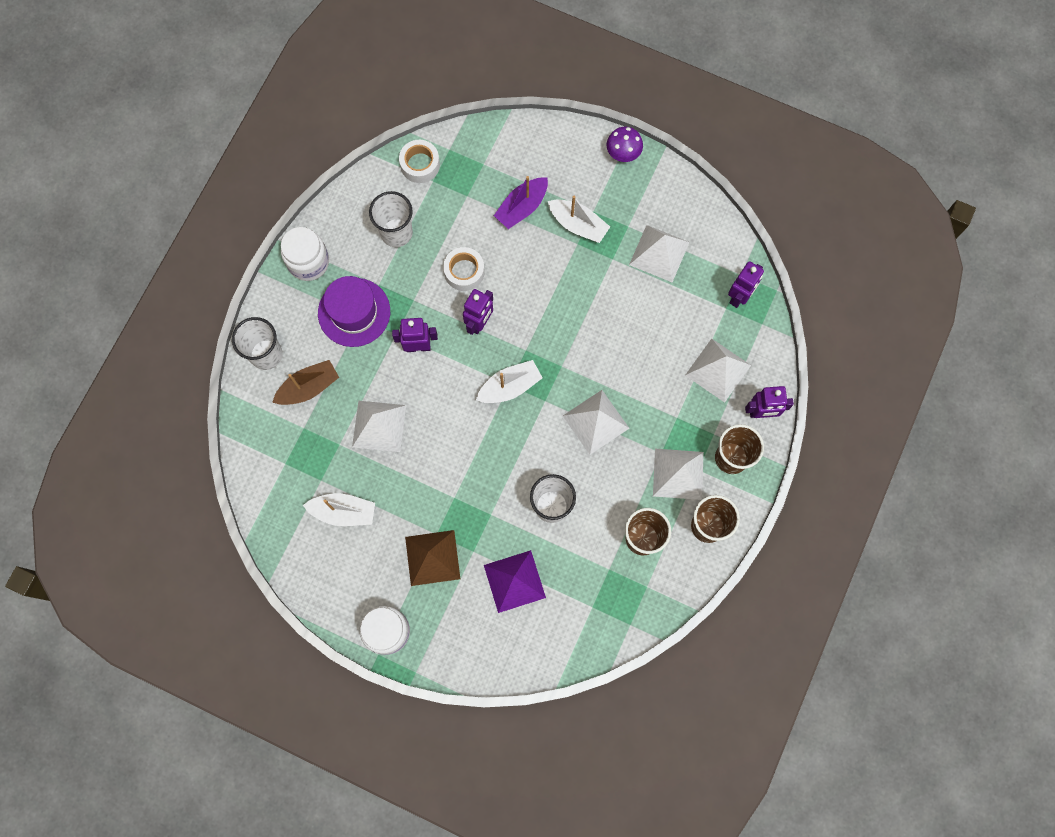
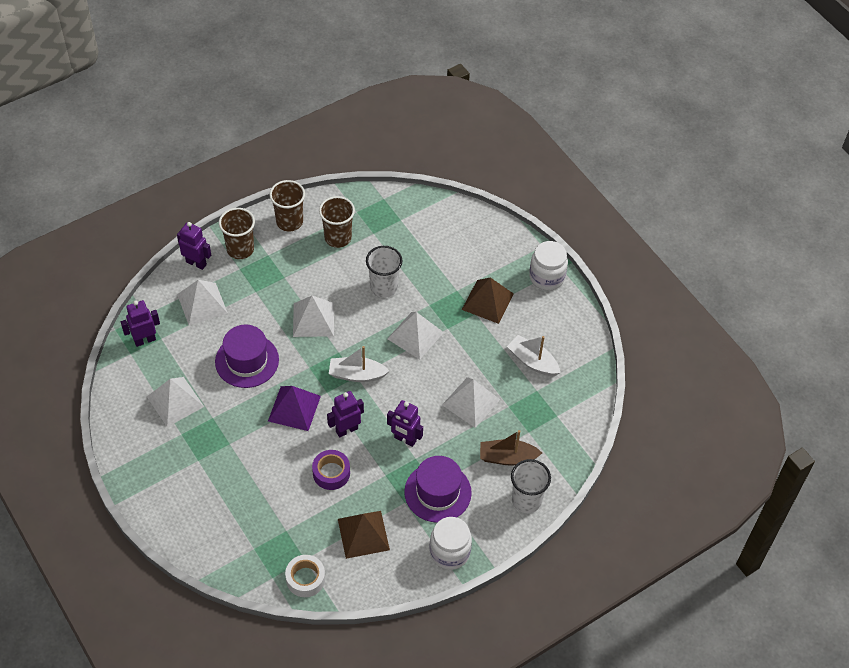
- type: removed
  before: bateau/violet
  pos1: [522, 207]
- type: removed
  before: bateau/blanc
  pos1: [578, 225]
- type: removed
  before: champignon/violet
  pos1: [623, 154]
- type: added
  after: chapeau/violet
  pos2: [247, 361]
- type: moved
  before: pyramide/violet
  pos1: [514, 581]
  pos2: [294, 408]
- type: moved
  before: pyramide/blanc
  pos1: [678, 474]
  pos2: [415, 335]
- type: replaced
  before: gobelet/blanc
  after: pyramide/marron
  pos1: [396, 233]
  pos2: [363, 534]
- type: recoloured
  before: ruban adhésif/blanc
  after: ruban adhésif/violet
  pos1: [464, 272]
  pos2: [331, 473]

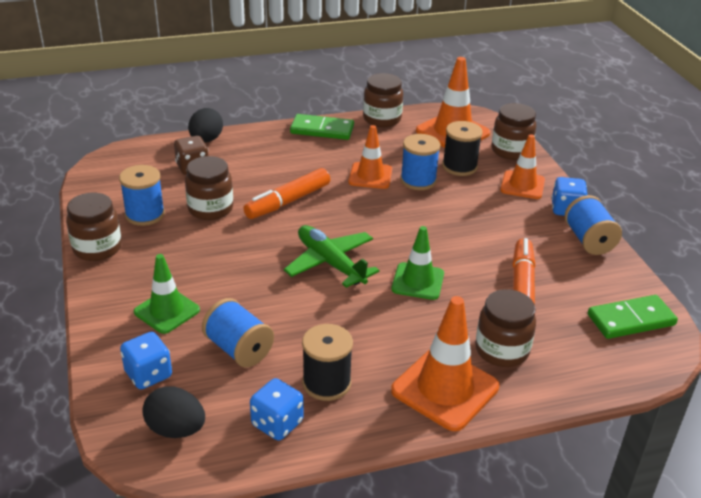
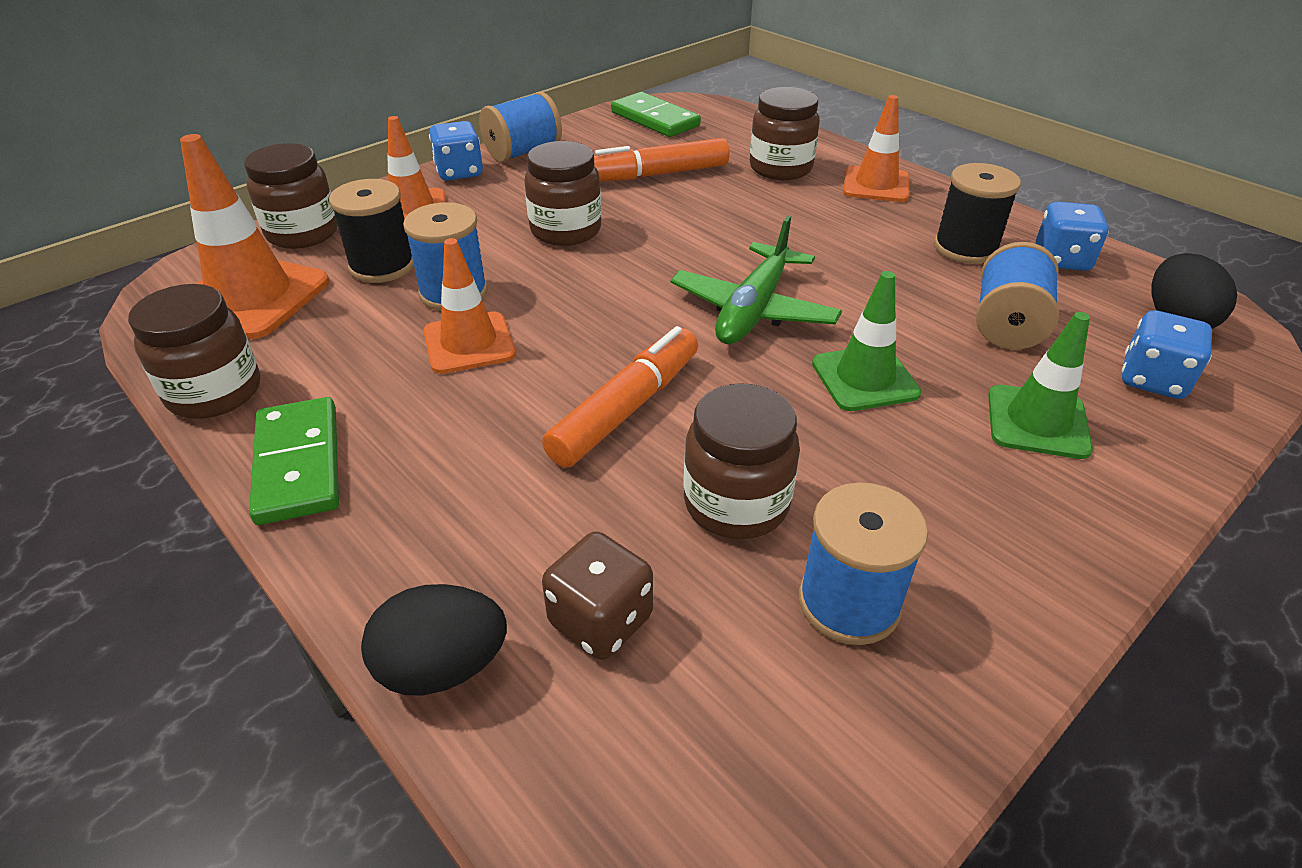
- type: moved
  before: bocal/marron
  pos1: [97, 248]
  pos2: [566, 230]
- type: moved
  before: cône de chantier/vert
  pos1: [417, 281]
  pos2: [865, 378]
- type: turned
  before: feutre/orange
  pos1: [288, 201]
  pos2: [626, 409]
  turn: -75
- type: resized
  before: cône de chantier/orange
  pos1: [445, 389]
  pos2: [876, 185]
  scale: 0.65

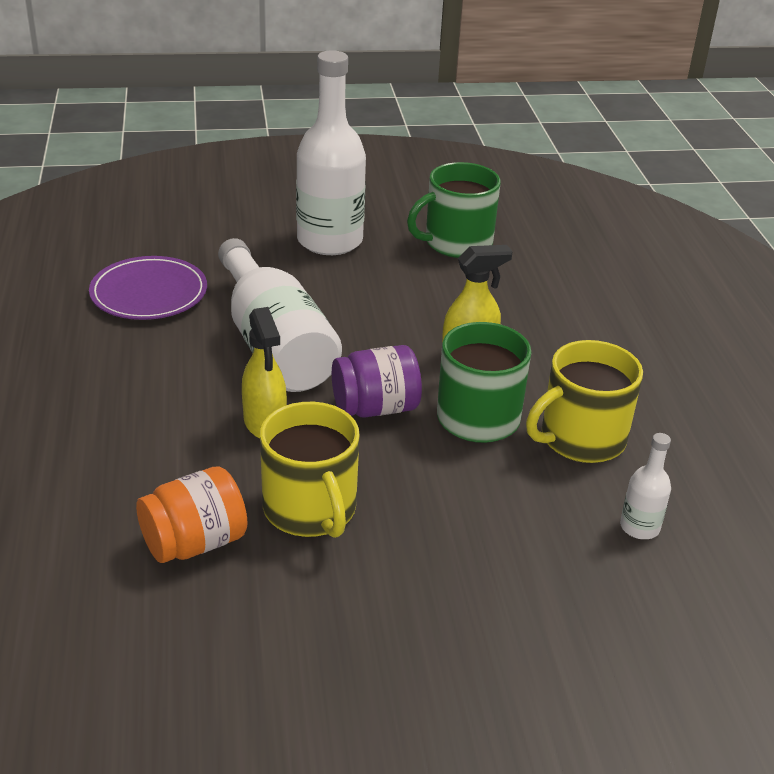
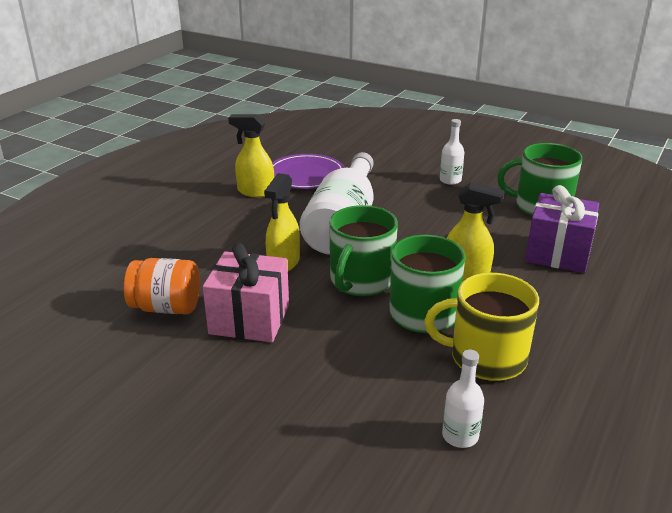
- type: added
  after: vaporisateur/jaune
  pos2: [255, 192]
- type: added
  after: cadeau/violet
  pos2: [557, 253]
- type: replaced
  before: tasse/jaune
  after: cadeau/rose
  pos1: [310, 509]
  pos2: [249, 319]
- type: replaced
  before: bocal/violet
  after: tasse/vert
  pos1: [375, 408]
  pos2: [361, 281]
- type: resized
  before: bouteille/blanc
  pos1: [329, 241]
  pos2: [450, 180]
  scale: 0.44

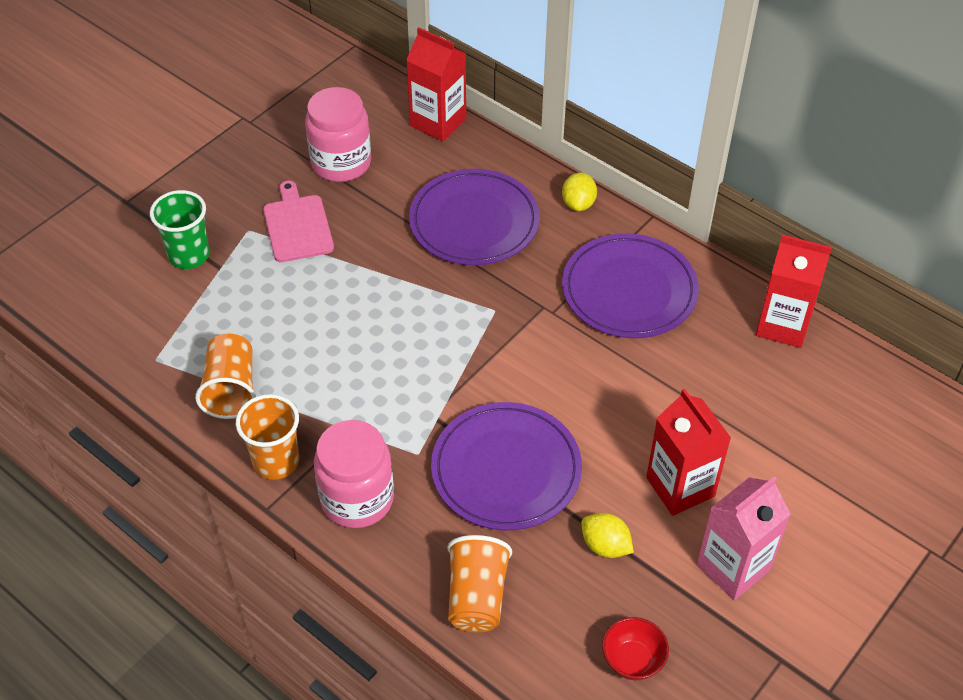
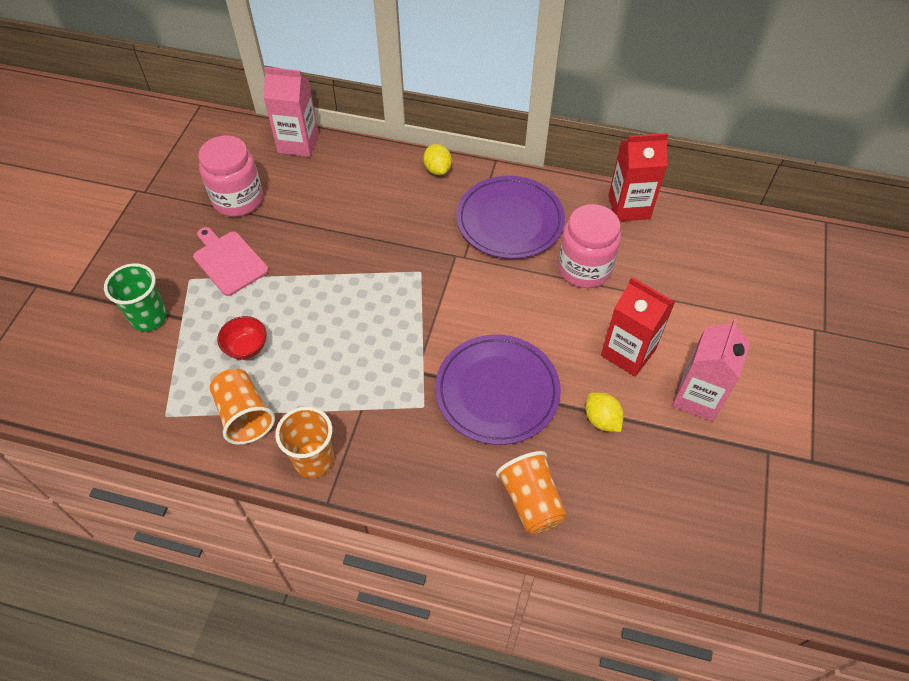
- type: removed
  before: assiette/violet
  pos1: [474, 221]
- type: moved
  before: bocal/rose
  pos1: [357, 499]
  pos2: [584, 268]
- type: moved
  before: bol/rouge
  pos1: [632, 660]
  pos2: [246, 348]
- type: recoloured
  before: brique de lait/rouge
  after: brique de lait/rose
  pos1: [438, 122]
  pos2: [298, 143]
- type: turned
  before: citron/jaune
  pos1: [605, 546]
  pos2: [601, 420]
  turn: 45

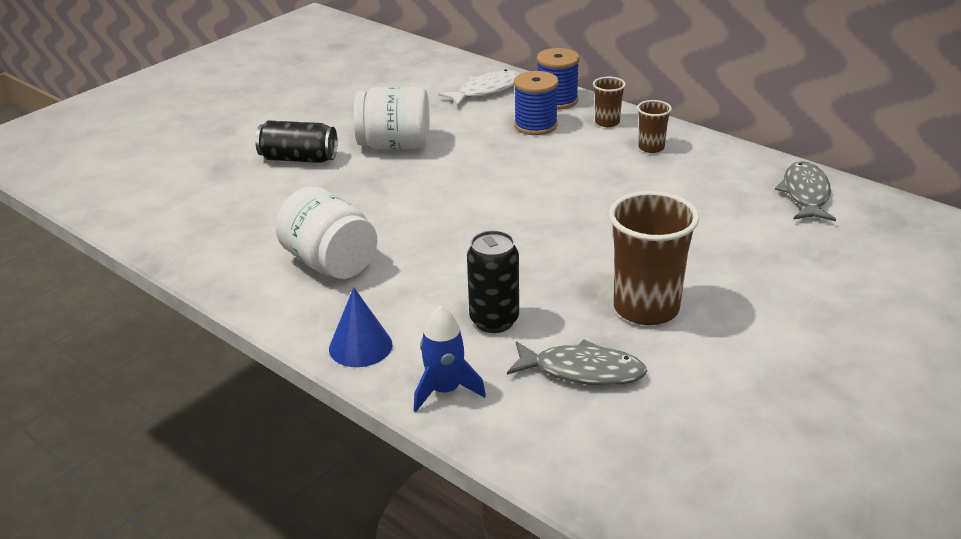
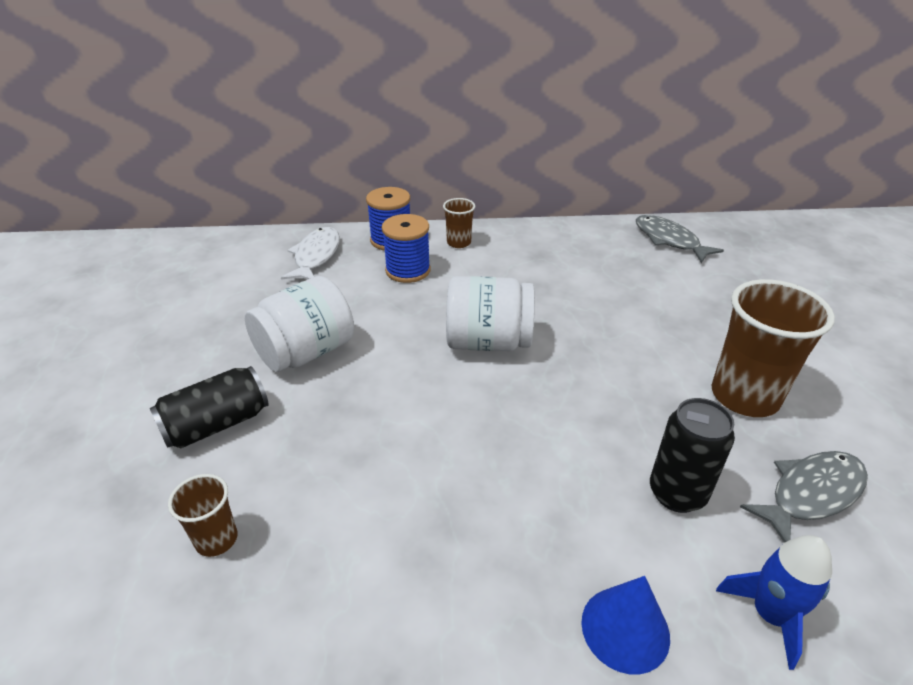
- type: moved
  before: bocal/blanc
  pos1: [330, 263]
  pos2: [488, 342]
- type: moved
  before: gobelet/marron
  pos1: [651, 147]
  pos2: [216, 539]

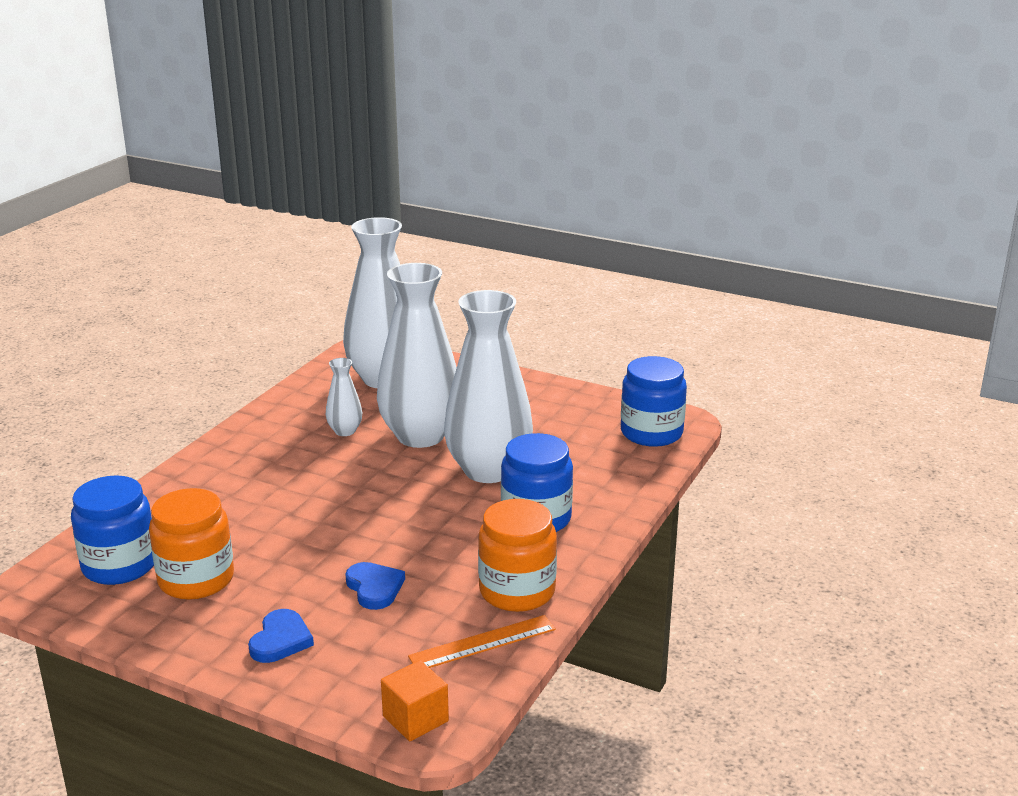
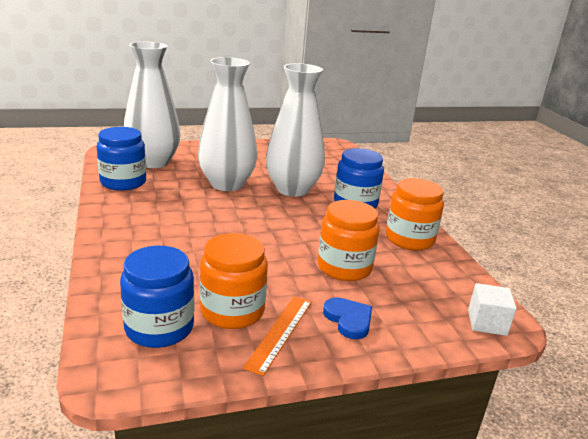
- type: removed
  before: vase/blanc
  pos1: [345, 431]
- type: moved
  before: règle/orange
  pos1: [482, 643]
  pos2: [280, 332]
- type: moved
  before: bocal/bleu
  pos1: [651, 433]
  pos2: [123, 182]
- type: replaced
  before: cœur/bleu
  after: bocal/orange
  pos1: [374, 588]
  pos2: [344, 267]
- type: recoloured
  before: cube/orange
  after: cube/blanc
  pos1: [415, 719]
  pos2: [487, 322]

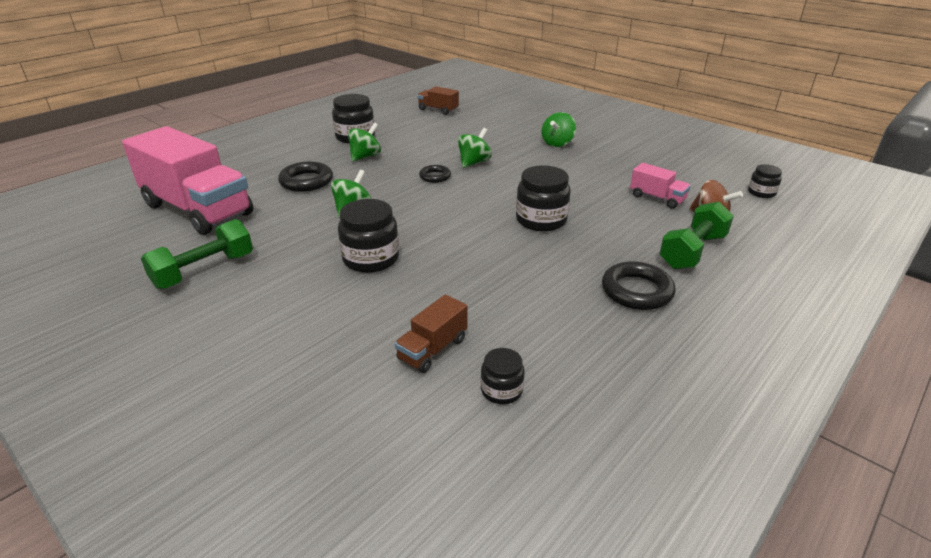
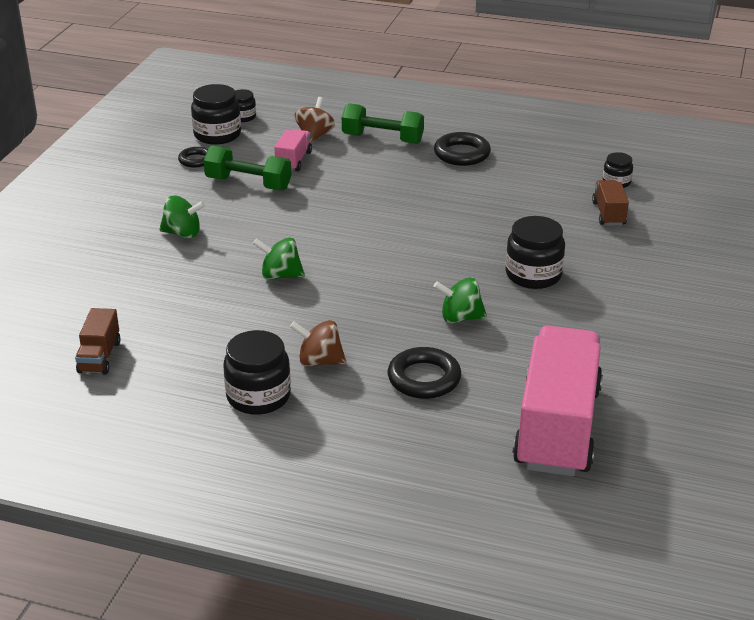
- type: moved
  before: haltère/vert
  pos1: [204, 271]
  pos2: [248, 184]
- type: moved
  before: anneau/noir
  pos1: [435, 176]
  pos2: [196, 160]
- type: moved
  before: bocal/noir
  pos1: [541, 220]
  pos2: [217, 135]
- type: recoloured
  before: toupie/vert
  after: toupie/marron
  pos1: [365, 156]
  pos2: [319, 361]
- type: turned
  before: camion/marron
  pos1: [432, 349]
  pos2: [608, 214]
  turn: -105

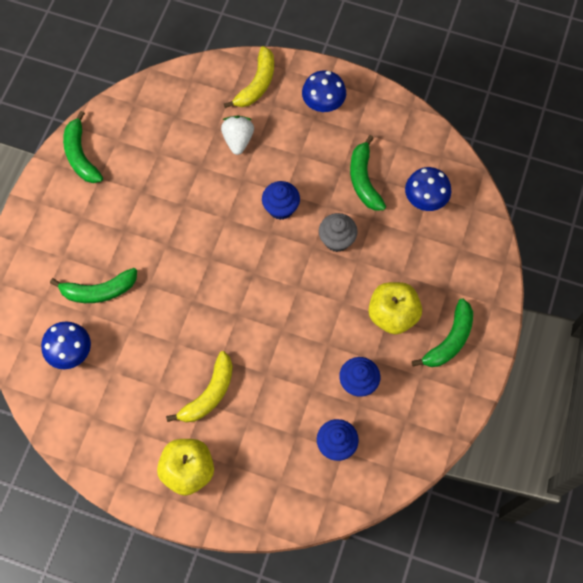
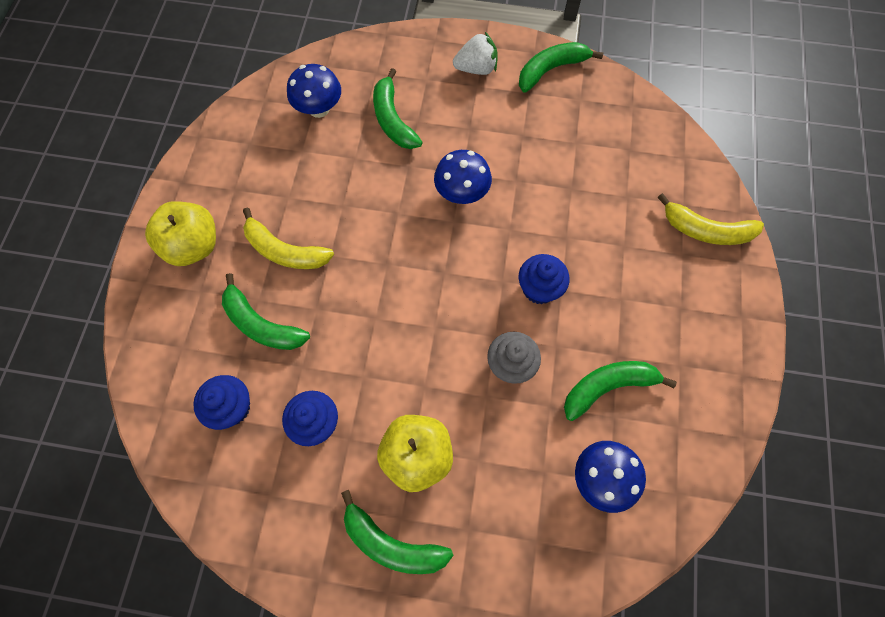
- type: added
  after: banane/vert
  pos2: [261, 324]
- type: moved
  before: fraise/blanc
  pos1: [238, 140]
  pos2: [476, 69]
- type: moved
  before: champignon/bleu
  pos1: [323, 103]
  pos2: [462, 193]

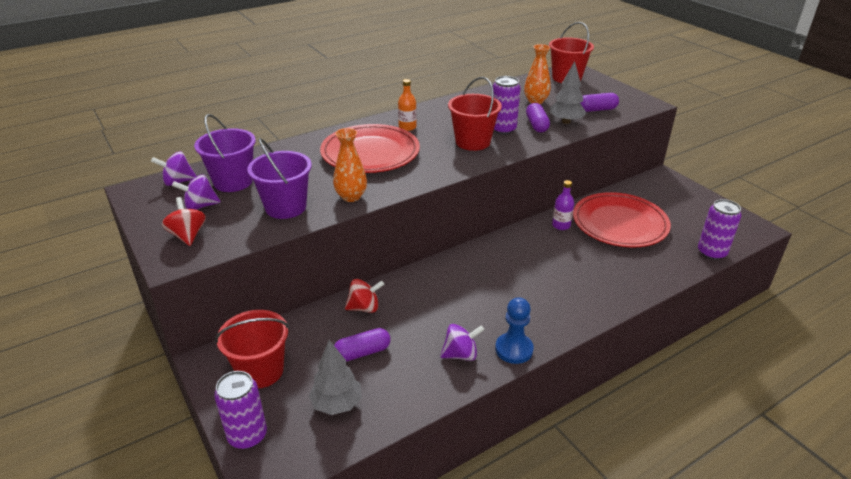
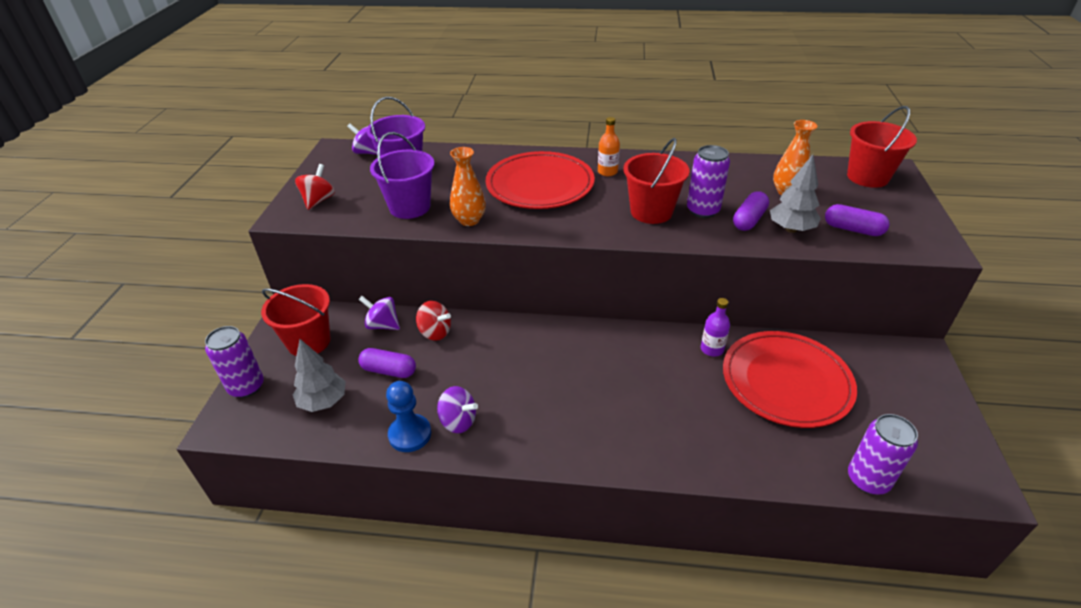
- type: moved
  before: toupie/violet
  pos1: [200, 206]
  pos2: [383, 325]
- type: moved
  before: pion/bleu
  pos1: [514, 349]
  pos2: [410, 434]

